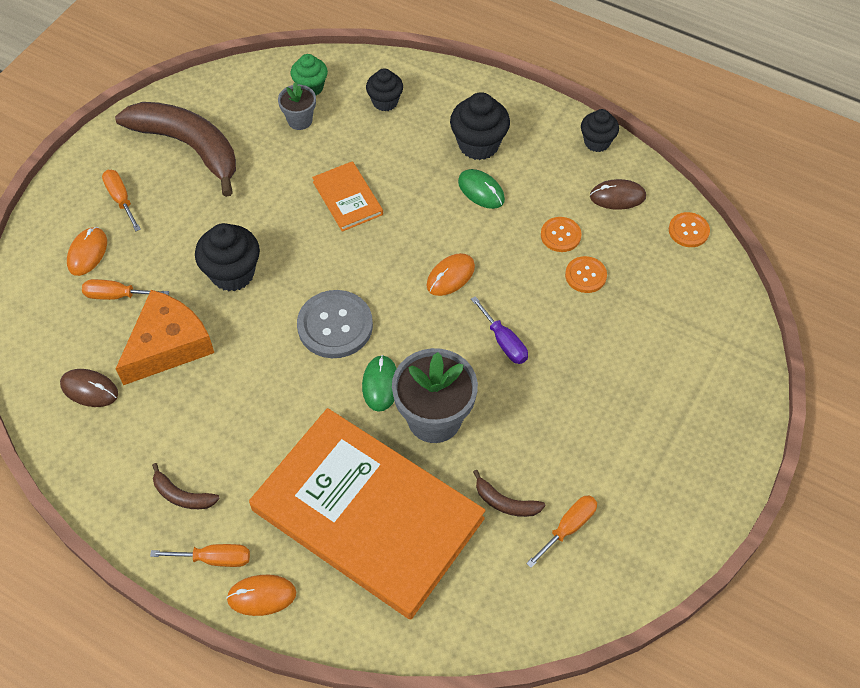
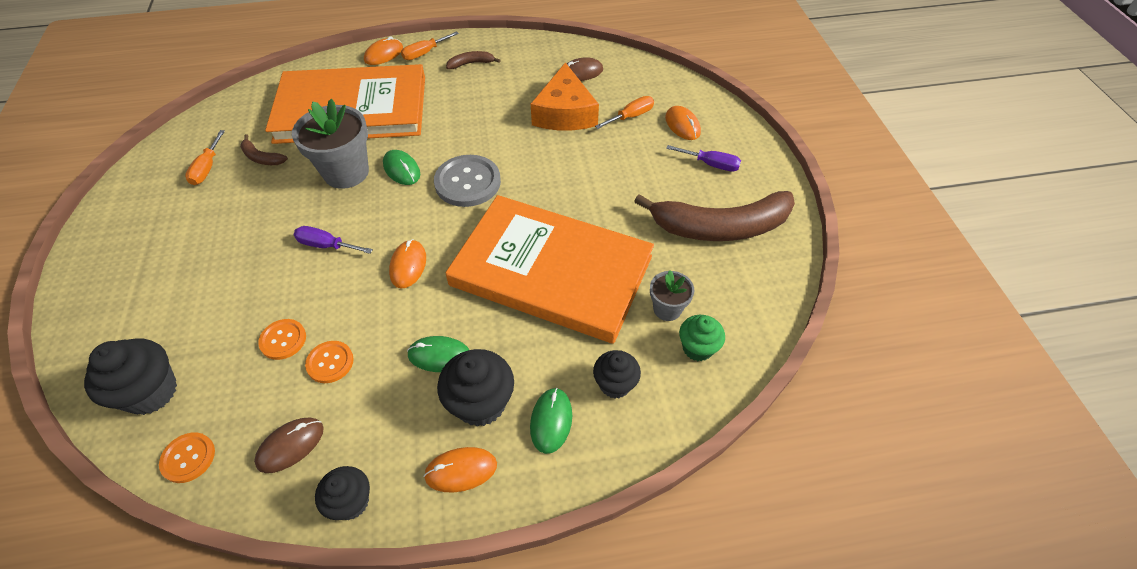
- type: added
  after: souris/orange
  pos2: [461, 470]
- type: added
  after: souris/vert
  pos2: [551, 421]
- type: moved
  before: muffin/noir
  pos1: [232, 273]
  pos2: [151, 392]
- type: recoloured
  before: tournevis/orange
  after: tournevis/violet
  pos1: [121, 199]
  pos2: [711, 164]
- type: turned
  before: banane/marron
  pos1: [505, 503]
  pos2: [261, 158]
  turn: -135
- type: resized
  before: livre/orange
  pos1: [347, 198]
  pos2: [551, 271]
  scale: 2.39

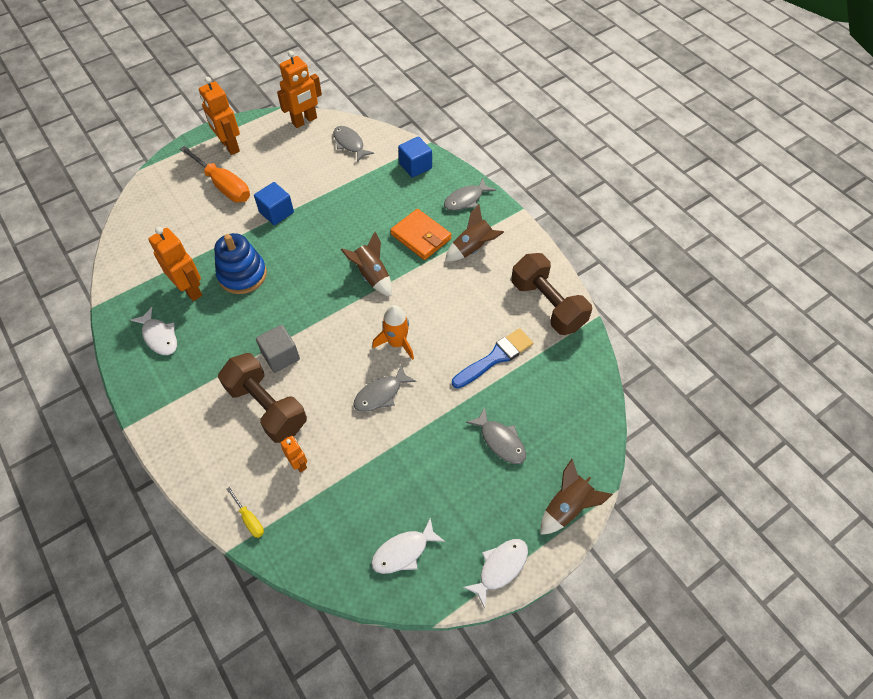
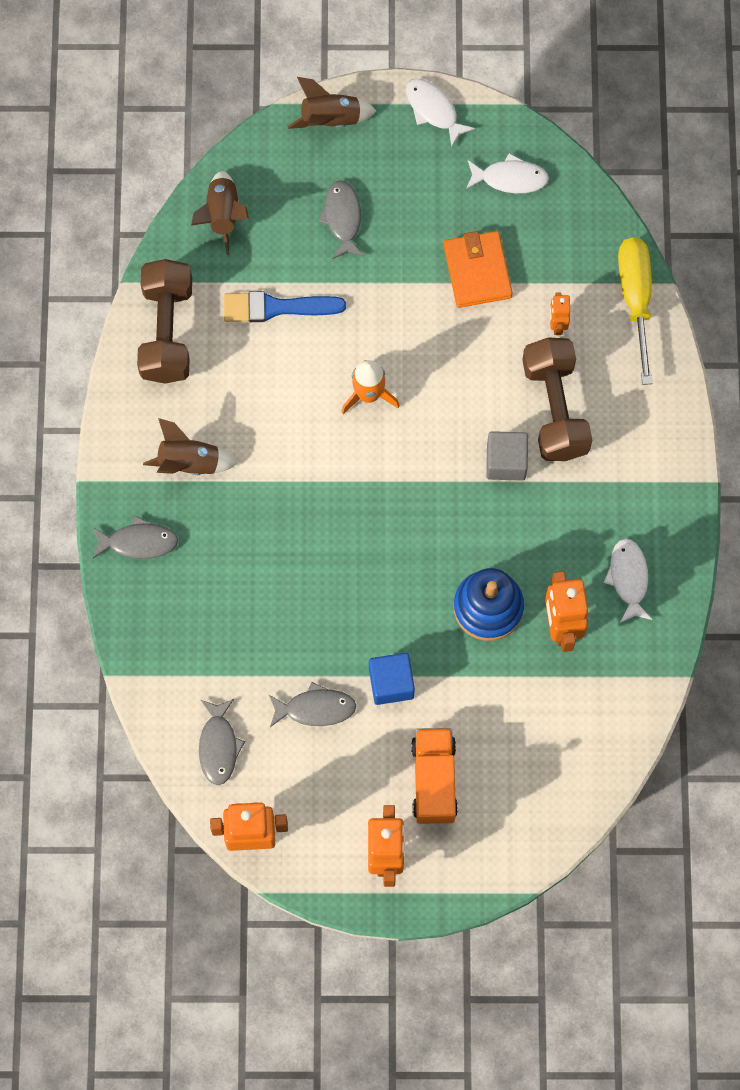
- type: removed
  before: cube/bleu
  pos1: [415, 166]
- type: moved
  before: fusée/marron
  pos1: [372, 276]
  pos2: [223, 215]
- type: moved
  before: poisson/gris
  pos1: [381, 394]
  pos2: [316, 708]
- type: moved
  before: portefeuille/orange
  pos1: [421, 237]
  pos2: [477, 271]
- type: replaced
  before: tournevis/orange
  after: camion/orange
  pos1: [223, 185]
  pos2: [434, 780]
- type: turned
  before: poisson/blanc
  pos1: [500, 568]
  pos2: [433, 110]
  turn: 60
- type: resized
  before: tournevis/jaune
  pos1: [249, 519]
  pos2: [636, 300]
  scale: 2.15

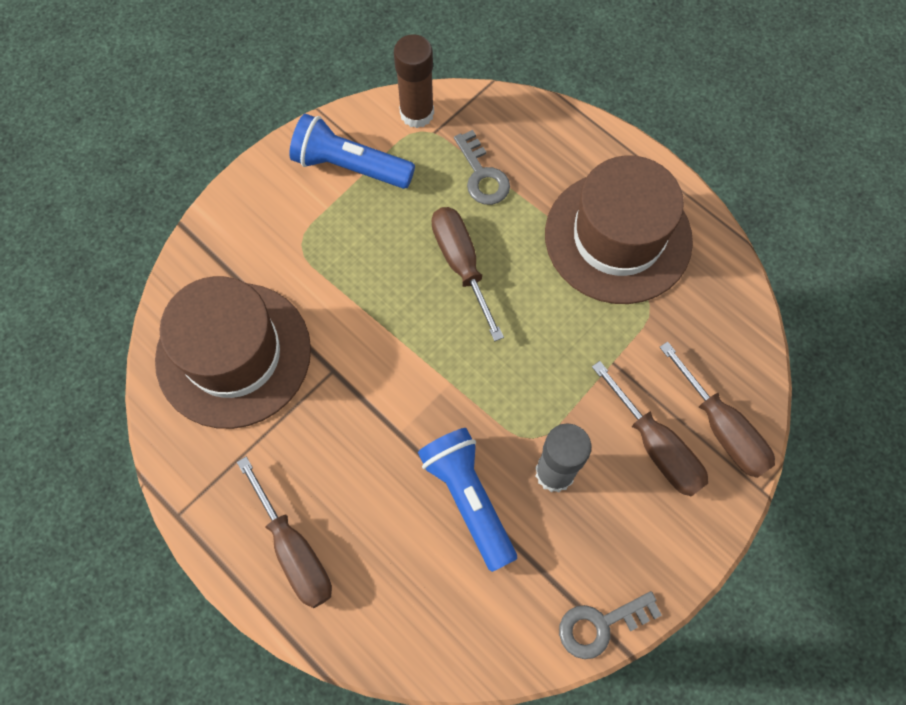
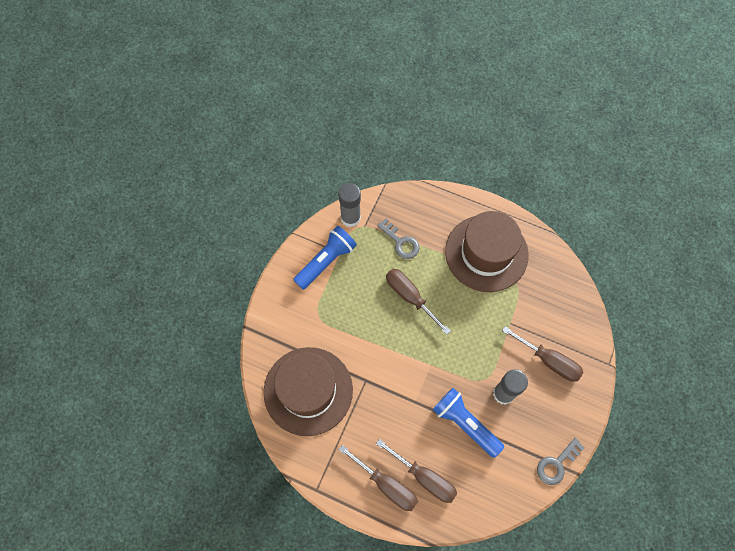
- type: moved
  before: tournevis/marron
  pos1: [722, 428]
  pos2: [424, 477]
- type: recoloured
  before: bâton de colle/marron
  after: bâton de colle/gris
  pos1: [417, 113]
  pos2: [350, 218]
- type: turned
  before: lampe de poche/bleu
  pos1: [349, 166]
  pos2: [326, 261]
  turn: 135

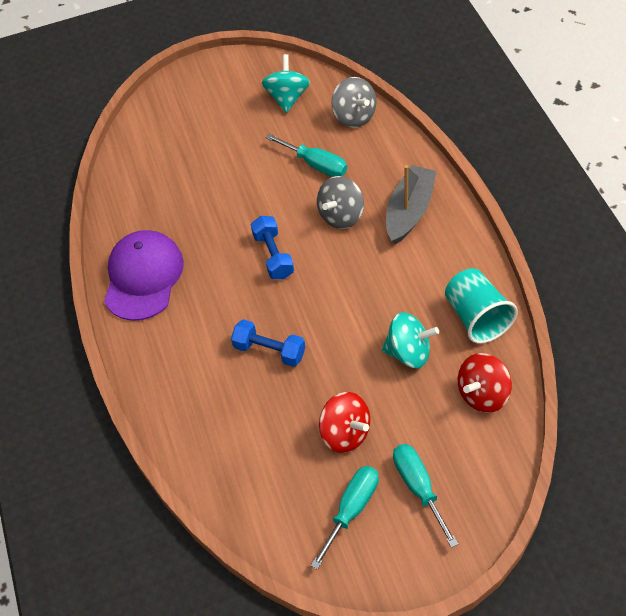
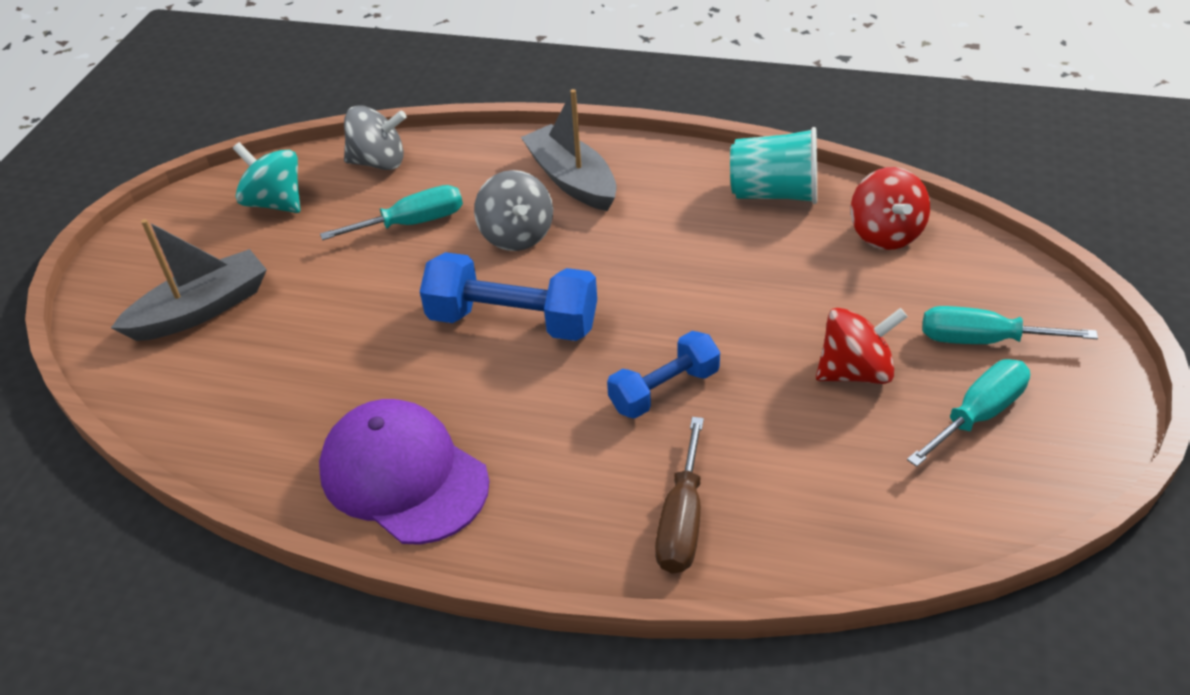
- type: removed
  before: toupie/turquoise
  pos1: [409, 352]
- type: added
  after: bateau/gris
  pos2: [202, 309]
- type: added
  after: tournevis/marron
  pos2: [682, 520]
- type: turned
  before: tournevis/turquoise
  pos1: [352, 510]
  pos2: [978, 415]
  turn: 75
- type: resized
  before: haltère/bleu
  pos1: [273, 255]
  pos2: [513, 321]
  scale: 1.57

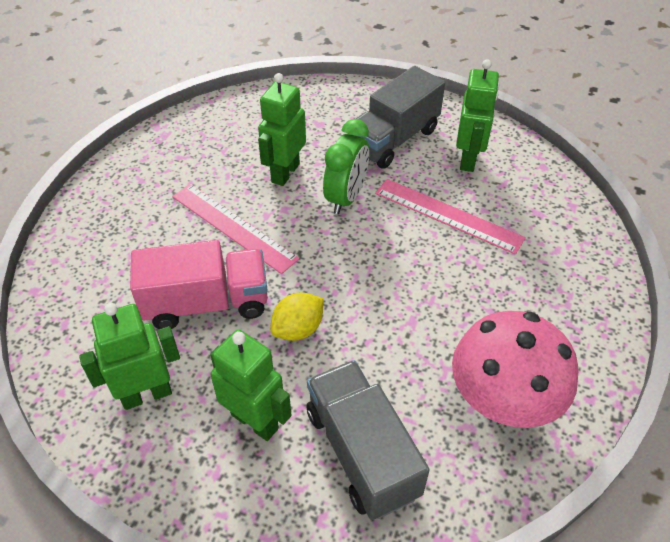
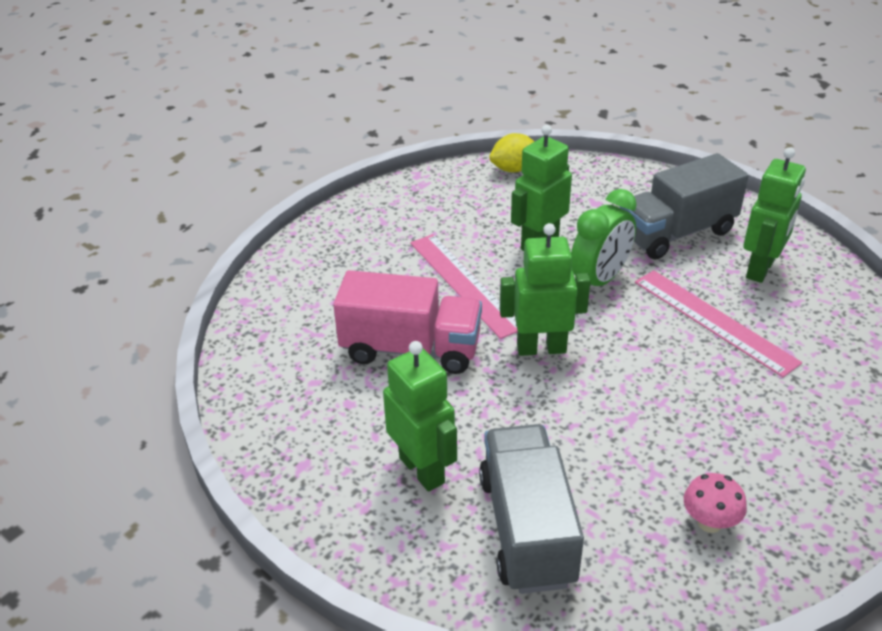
- type: moved
  before: robot/vert
  pos1: [146, 394]
  pos2: [541, 348]
- type: moved
  before: citron/jaune
  pos1: [298, 329]
  pos2: [514, 169]
- type: resized
  before: champignon/rose
  pos1: [502, 402]
  pos2: [709, 522]
  scale: 0.43

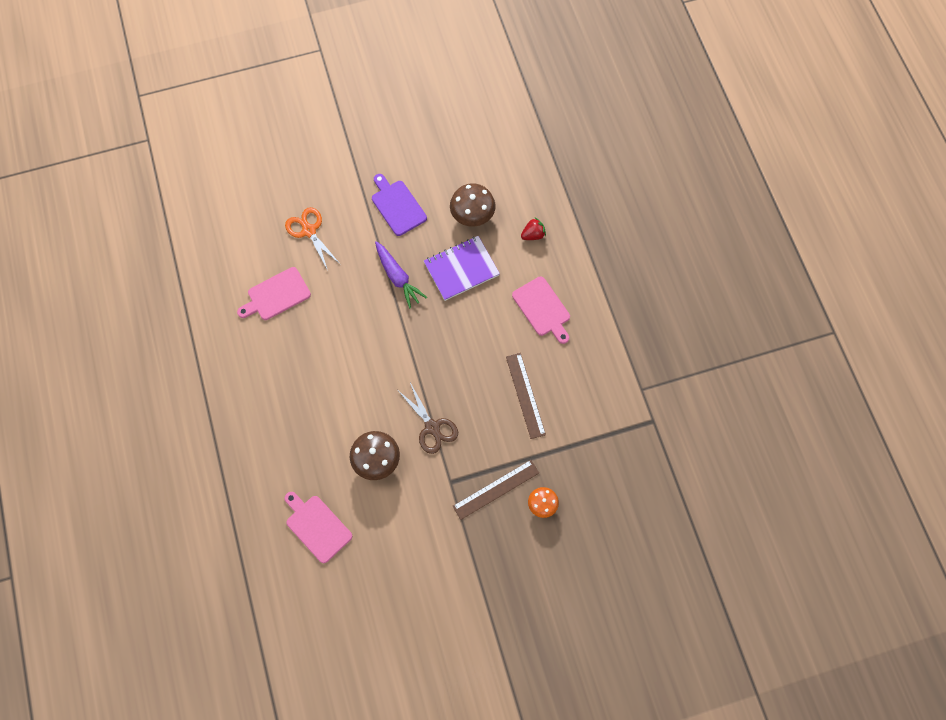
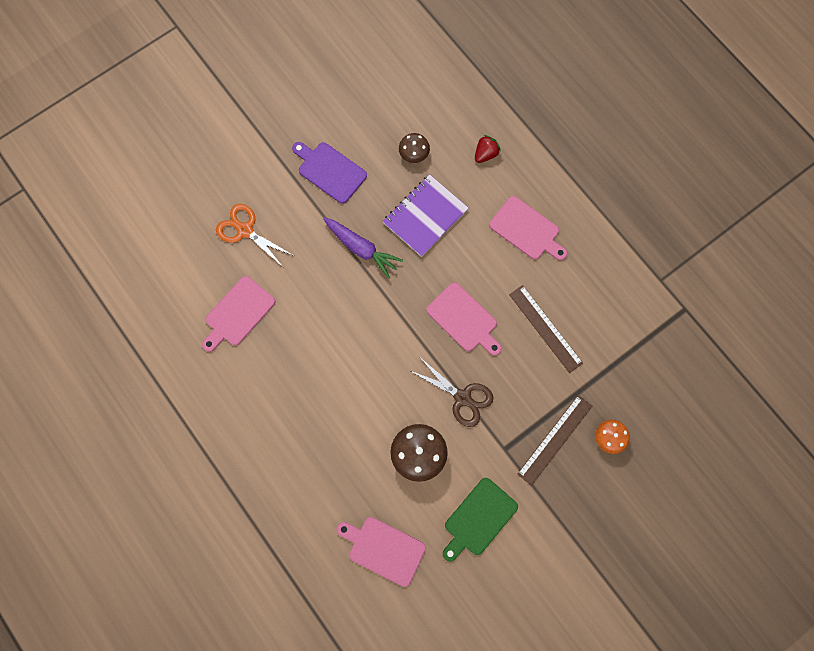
- type: added
  after: planche à découper/rose
  pos2: [464, 319]
- type: added
  after: planche à découper/vert
  pos2: [478, 519]
- type: resized
  before: champignon/marron
  pos1: [472, 215]
  pos2: [414, 155]
  scale: 0.61

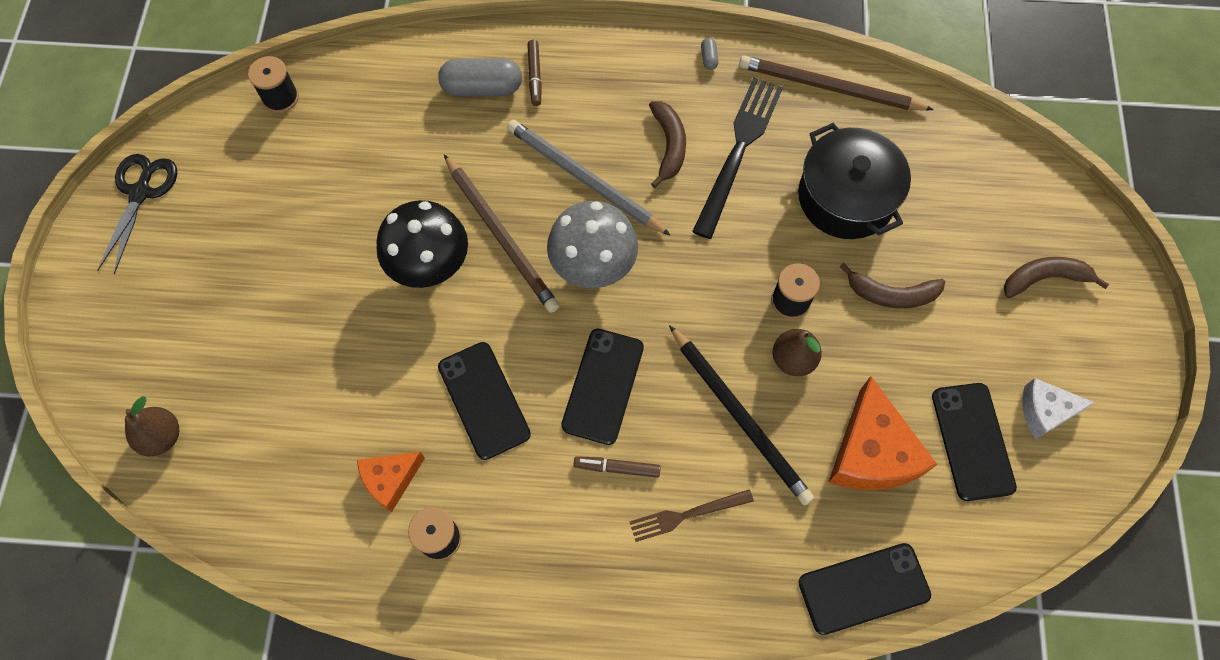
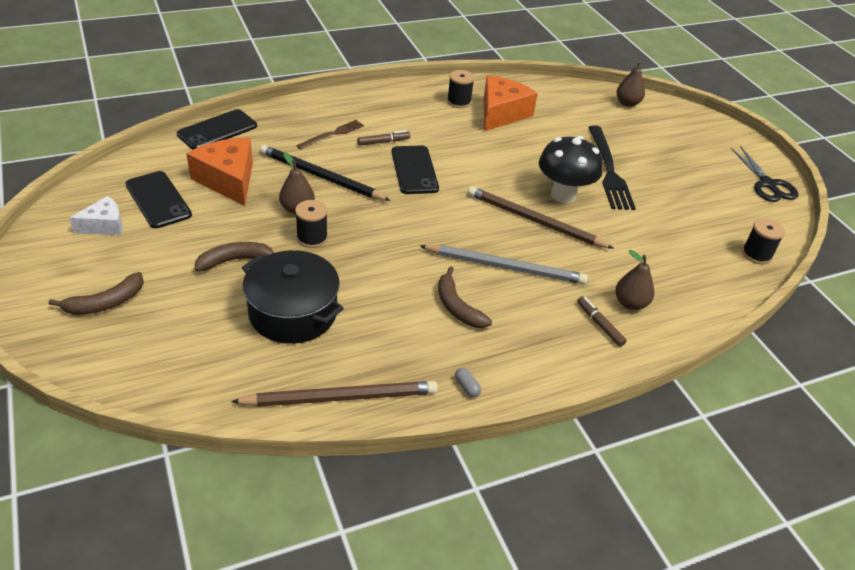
- type: removed
  before: téléphone/noir
  pos1: [484, 400]
- type: removed
  before: champignon/gris
  pos1: [593, 268]
- type: moved
  before: fourchette/noir
  pos1: [738, 151]
  pos2: [609, 170]
- type: replaced
  before: gélule/gris
  after: poire/marron
  pos1: [482, 88]
  pos2: [630, 303]
- type: resized
  before: fromage/orange
  pos1: [390, 480]
  pos2: [501, 113]
  scale: 1.7

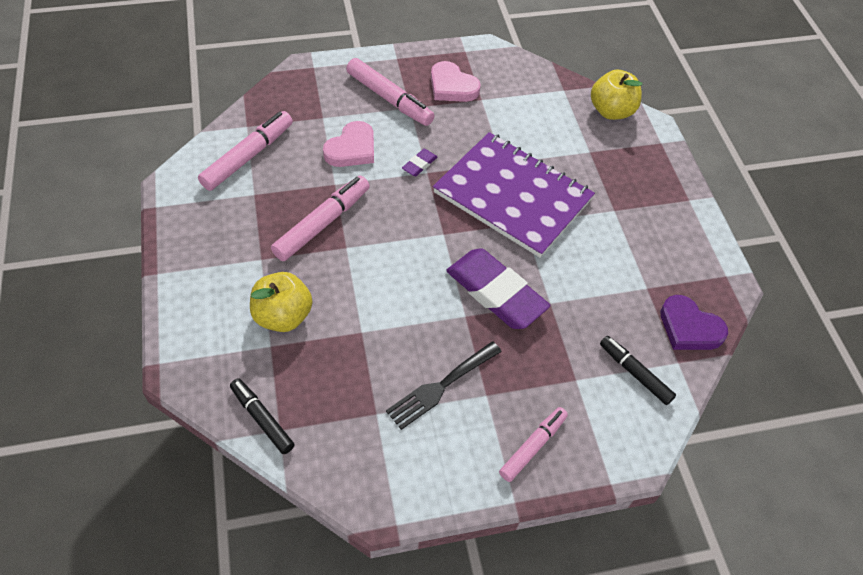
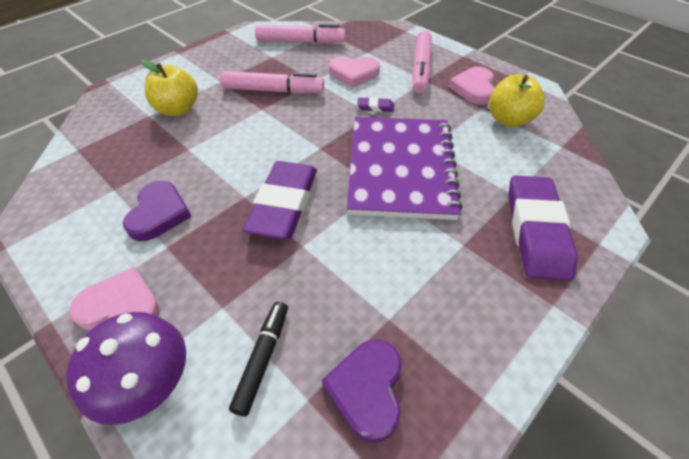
- type: removed
  before: feutre/noir
  pos1: [262, 419]
- type: added
  after: champignon/violet
  pos2: [149, 383]
- type: added
  after: gomme/violet
  pos2: [536, 230]
- type: moved
  before: pomme/jaune
  pos1: [611, 111]
  pos2: [509, 120]
- type: replaced
  before: fourchette/noir
  after: cœur/violet
  pos1: [441, 387]
  pos2: [159, 214]
- type: replaced
  before: feutre/rose
  after: cœur/rose
  pos1: [532, 447]
  pos2: [121, 307]

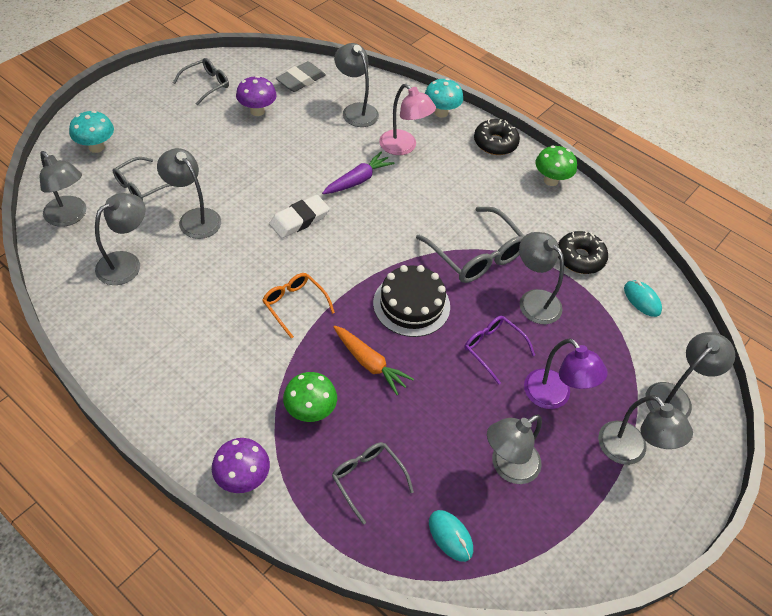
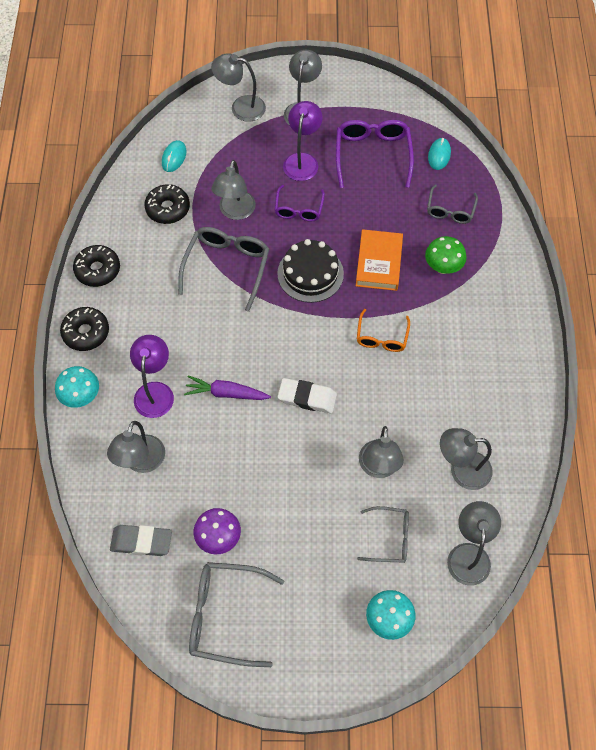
- type: removed
  before: champignon/violet
  pos1: [243, 478]
- type: replaced
  before: carotte/orange
  after: livre/orange
  pos1: [370, 363]
  pos2: [379, 263]
- type: replaced
  before: lampe/gris
  after: lunettes/violet
  pos1: [507, 467]
  pos2: [372, 155]
- type: replaced
  before: champignon/vert
  after: beignet/noir
  pos1: [551, 180]
  pos2: [98, 270]
- type: recoloured
  before: lampe/rose
  after: lampe/violet
  pos1: [403, 147]
  pos2: [155, 391]
- type: resized
  before: lunettes/gris
  pos1: [206, 85]
  pos2: [226, 616]
  scale: 1.64

